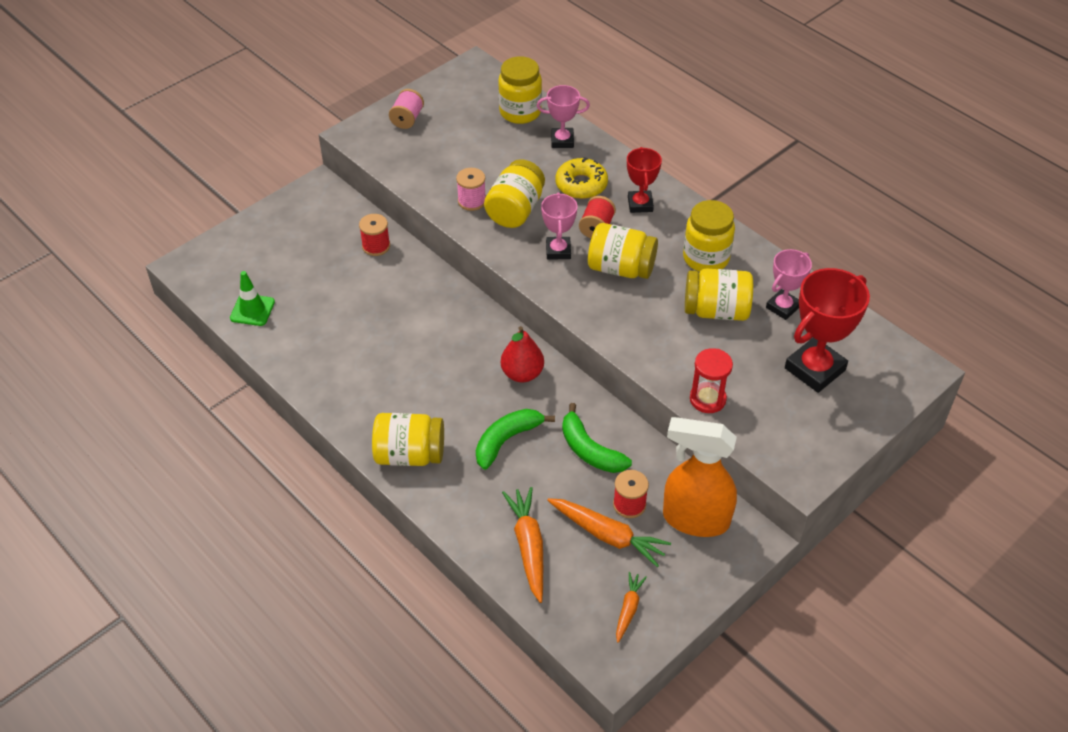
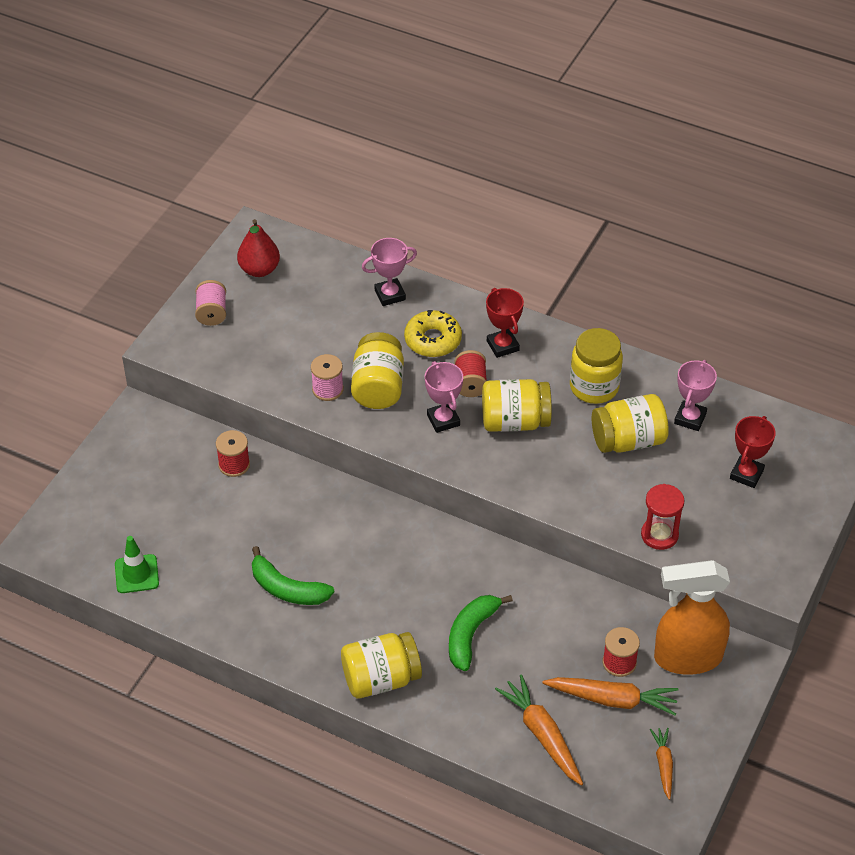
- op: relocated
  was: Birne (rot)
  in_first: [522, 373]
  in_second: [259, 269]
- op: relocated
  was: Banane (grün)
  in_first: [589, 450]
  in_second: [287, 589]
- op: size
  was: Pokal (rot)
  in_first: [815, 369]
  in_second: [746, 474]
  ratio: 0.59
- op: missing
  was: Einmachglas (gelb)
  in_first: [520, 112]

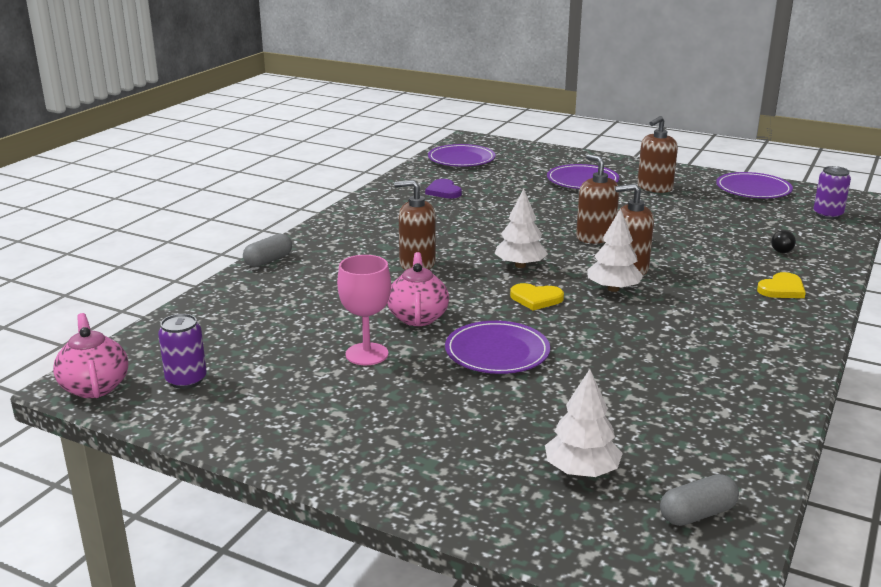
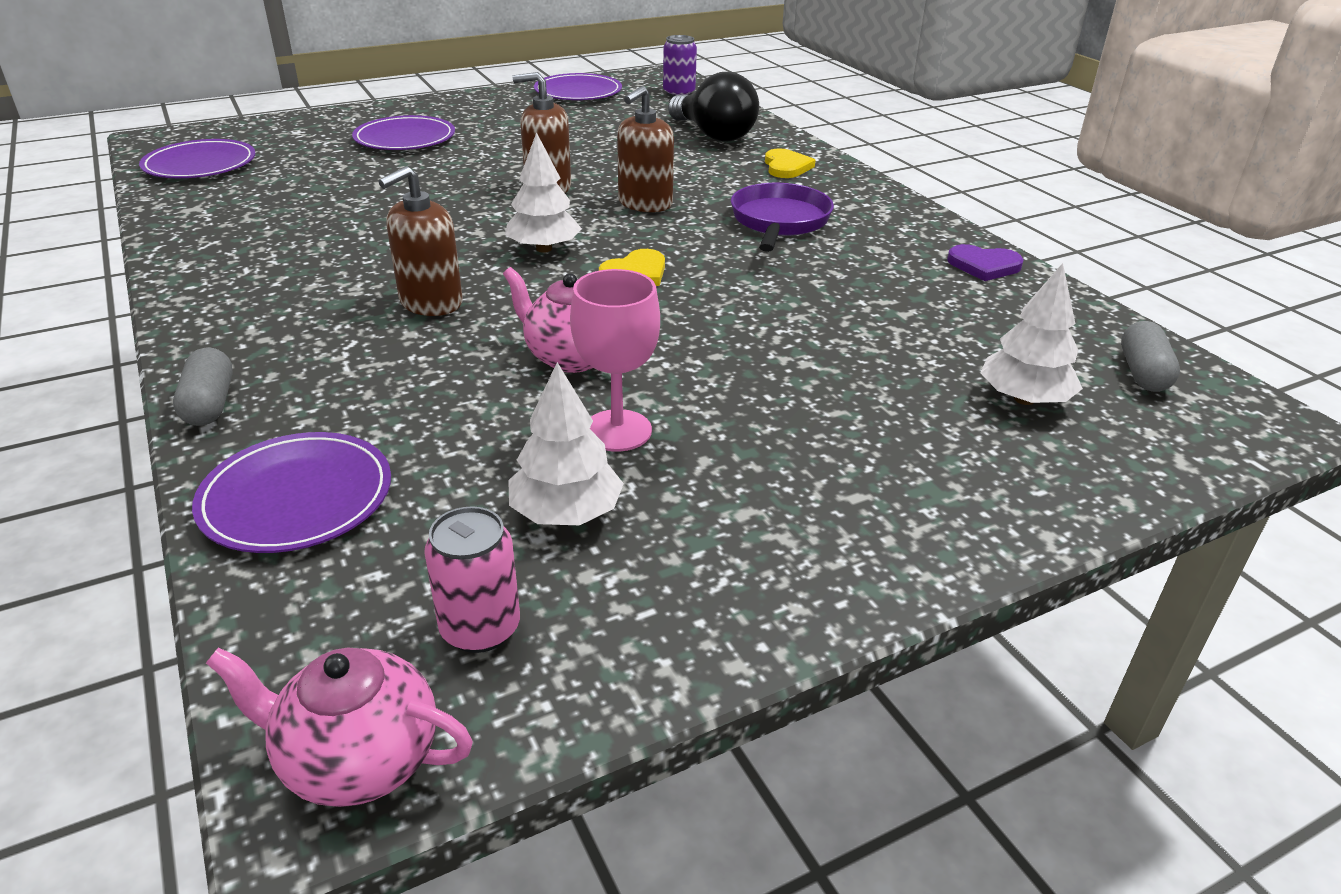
- op: relocated
  was: Teller (lila)
  in_first: [497, 352]
  in_second: [296, 497]
- op: colour
  was: Dose (lila)
  now: Dose (rosa)
  in_first: [186, 380]
  in_second: [480, 628]
- op: relocated
  was: Baum (weiß)
  in_first: [613, 289]
  in_second: [566, 513]
- op: size
  was: Glühbirne (schwarz)
  in_first: [781, 250]
  in_second: [713, 135]
  ratio: 2.46
- op: appeared
  now: Pfanne (lila)
  in_second: [779, 222]
- op: relocated
  was: Herz (lila)
  in_first: [443, 191]
  in_second: [984, 266]
- op: missing
  was: Seifenspender (braun)
  in_first: [654, 188]

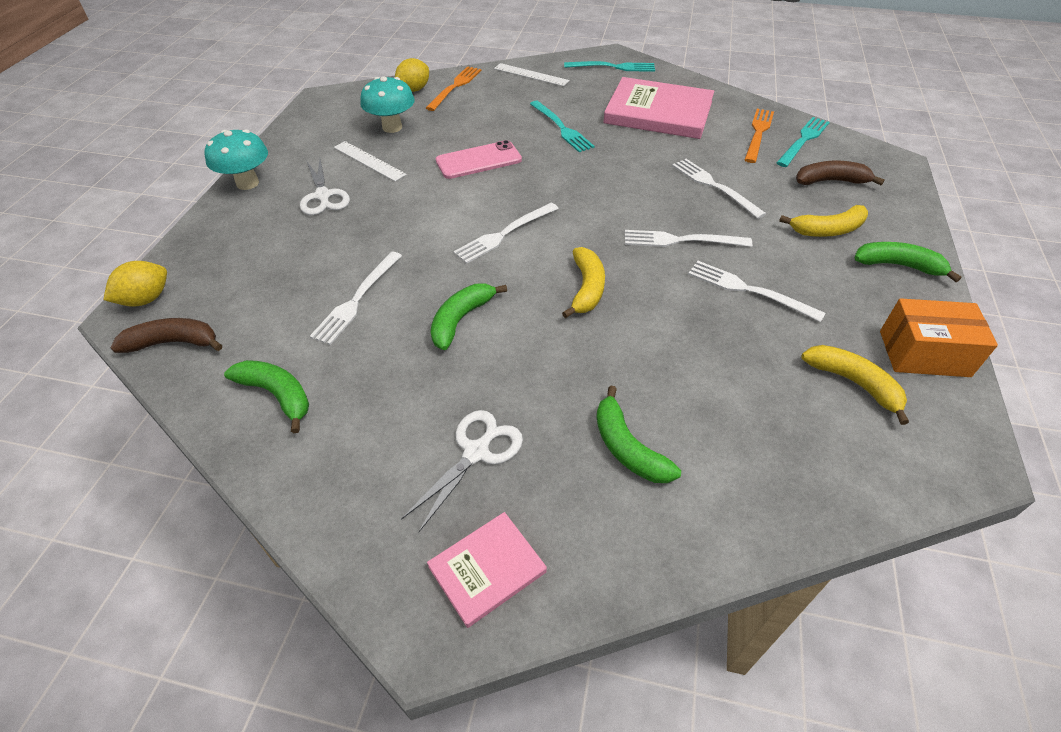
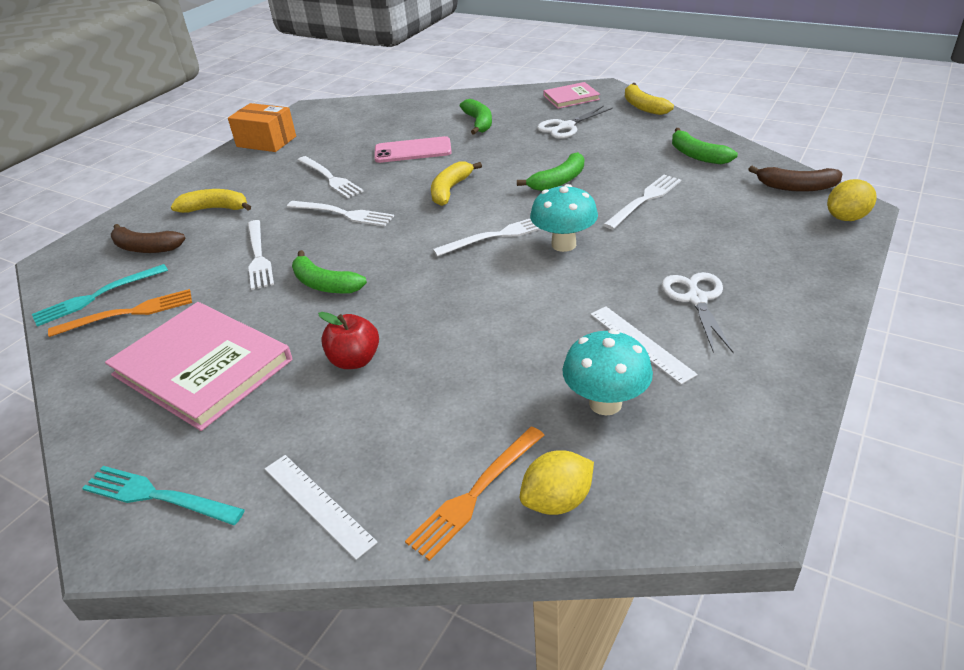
- op: spun
  was: Gabel (orange)
  in_first: [758, 133]
  in_second: [128, 313]
  clockwise: -150
- op: relocated
  was: Banane (grün)
  in_first: [898, 266]
  in_second: [325, 284]
- op: exchanged
  was: Gabel (türkis)
  now: Apfel (rot)
  in_first: [561, 128]
  in_second: [354, 360]
- op: relocated
  was: Handy (rosa)
  in_first: [478, 160]
  in_second: [413, 151]
- op: relocated
  was: Pilz (türkis)
  in_first: [247, 183]
  in_second: [563, 244]
- op: relocated
  was: Banane (gelb)
  in_first: [853, 383]
  in_second: [643, 107]

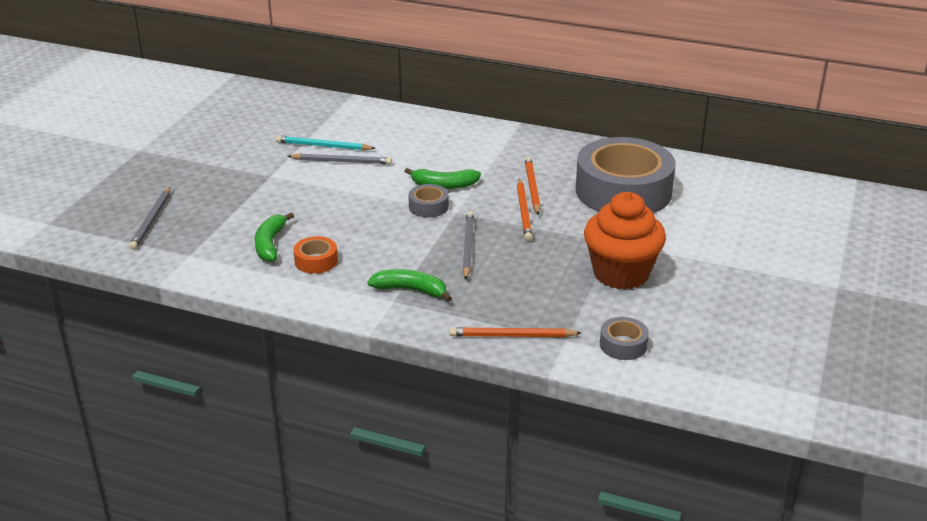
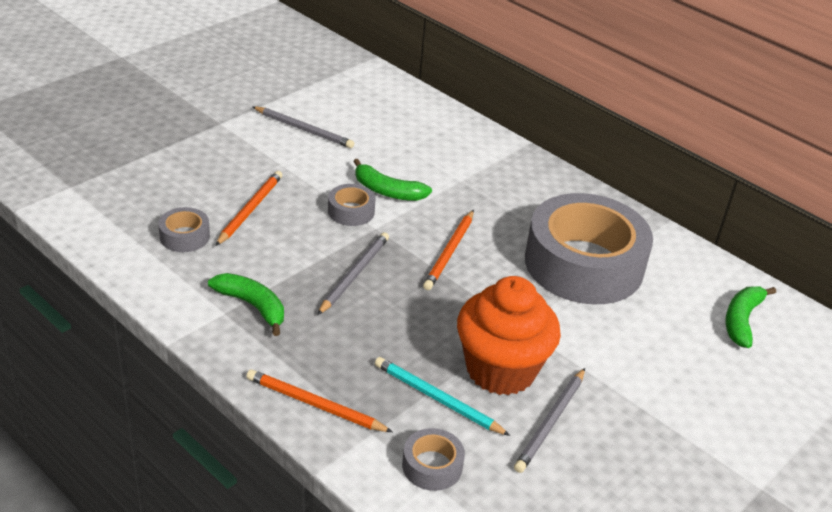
- op: colour
  was: Klebeband (orange)
  now: Klebeband (grau)
  in_first: [316, 261]
  in_second: [184, 236]
- op: relocated
  was: Bleistift (orange)
  in_first: [532, 187]
  in_second: [250, 210]
- op: relocated
  was: Bleistift (türkis)
  in_first: [323, 146]
  in_second: [437, 399]
- op: relocated
  was: Bleistift (grau)
  in_first: [152, 220]
  in_second: [551, 422]
- op: relocated
  was: Banane (grün)
  in_first: [270, 244]
  in_second: [741, 320]

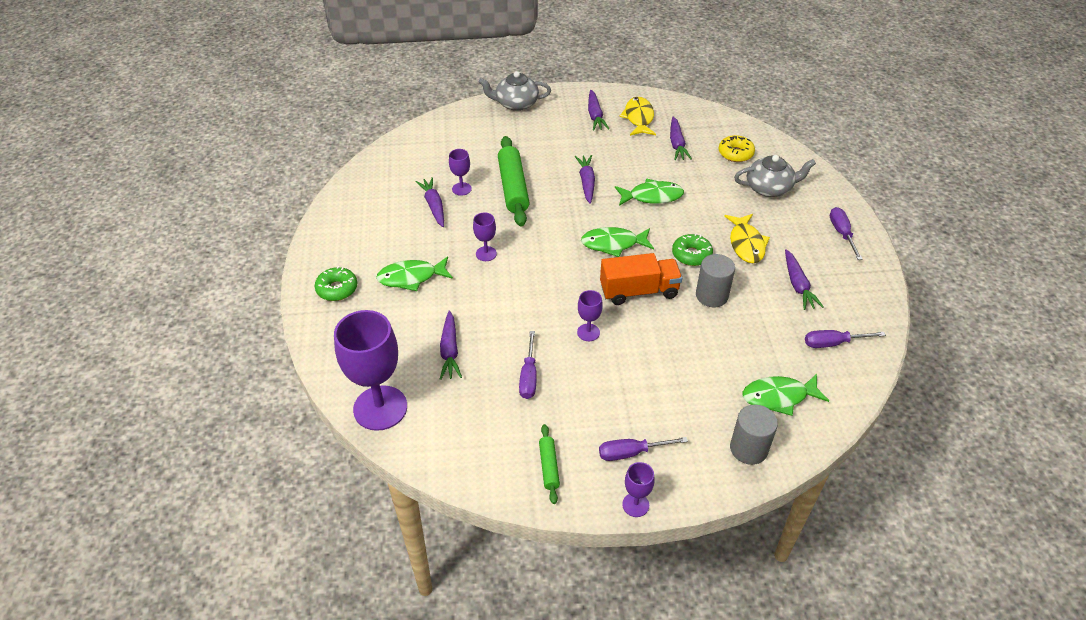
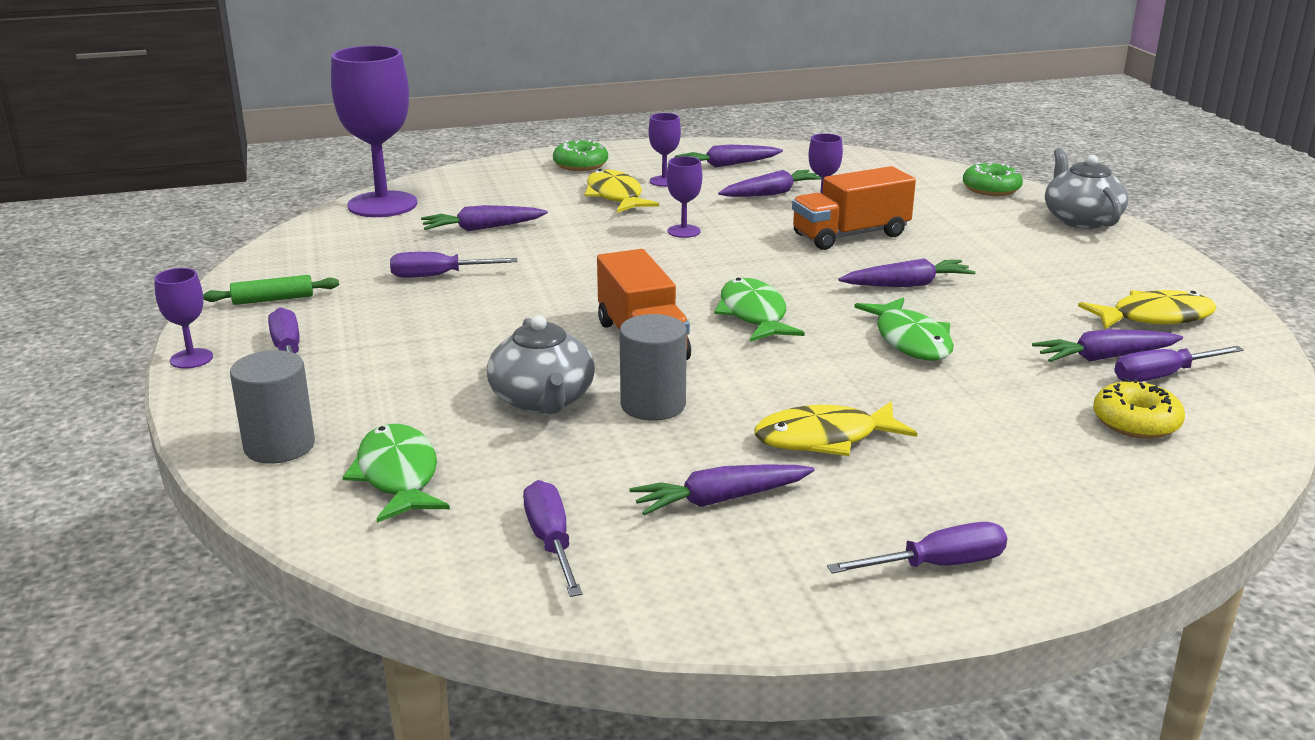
- op: relocated
  was: Teekanne (grau)
  in_first: [769, 188]
  in_second: [542, 400]
- op: colour
  was: Fisch (grün)
  now: Fisch (gelb)
  in_first: [411, 277]
  in_second: [615, 196]
- op: relocated
  was: Kelch (lila)
  in_first: [588, 332]
  in_second: [664, 181]
- op: relocated
  was: Karotte (lila)
  in_first: [595, 115]
  in_second: [727, 165]
- op: exchanged
  was: Nudelholz (grün)
  now: Lastwagen (orange)
  in_first: [513, 188]
  in_second: [850, 235]
- op: relocated
  was: Donut (grün)
  in_first: [691, 255]
  in_second: [991, 189]
- op: appeared
  now: Schraubenzieher (lila)
  in_second: [1162, 376]

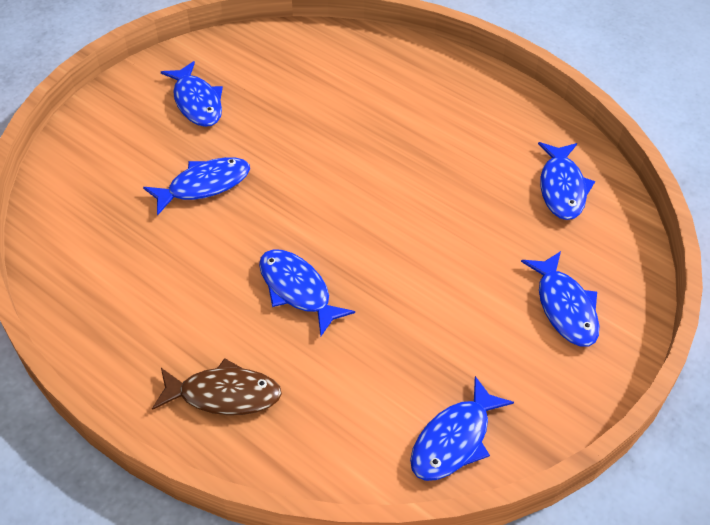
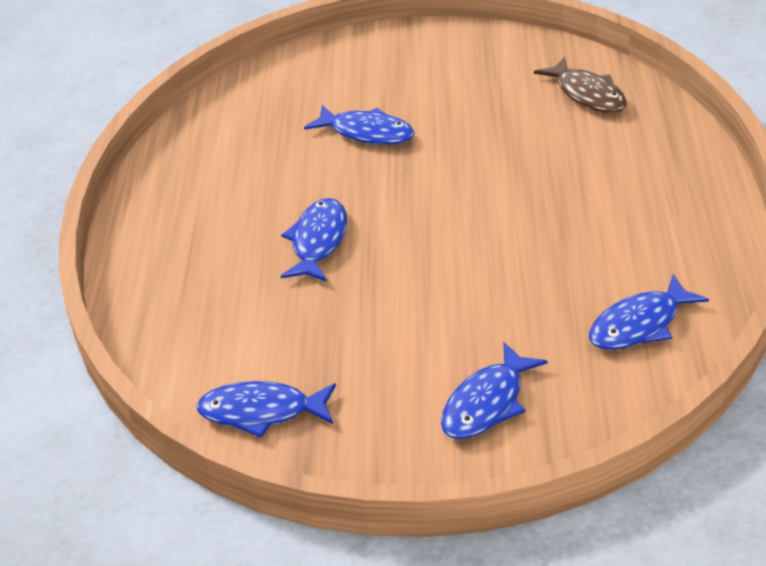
- op: relocated
  was: Fisch (braun)
  in_first: [224, 395]
  in_second: [587, 94]
- op: missing
  was: Fisch (blau)
  in_first: [197, 102]

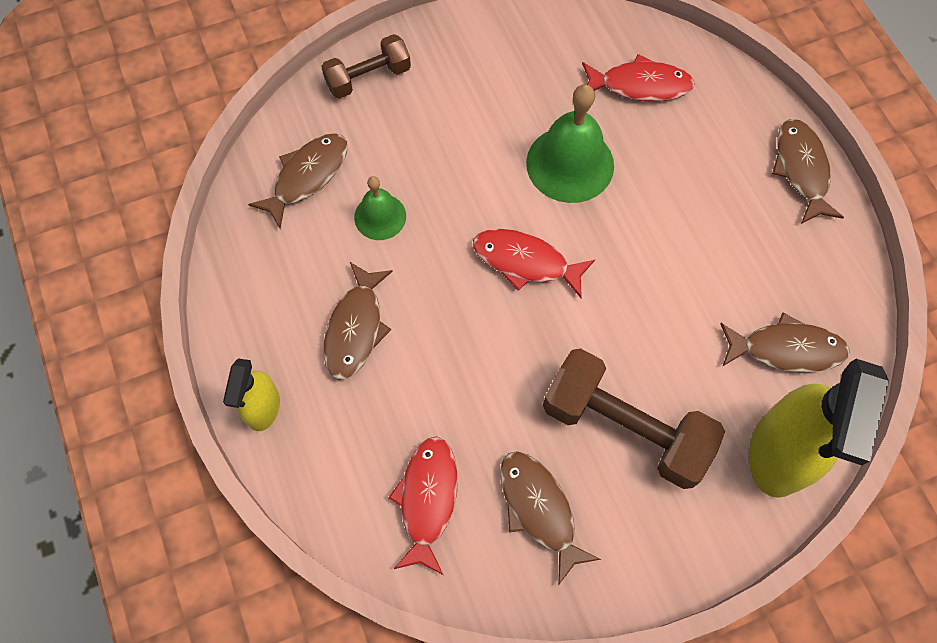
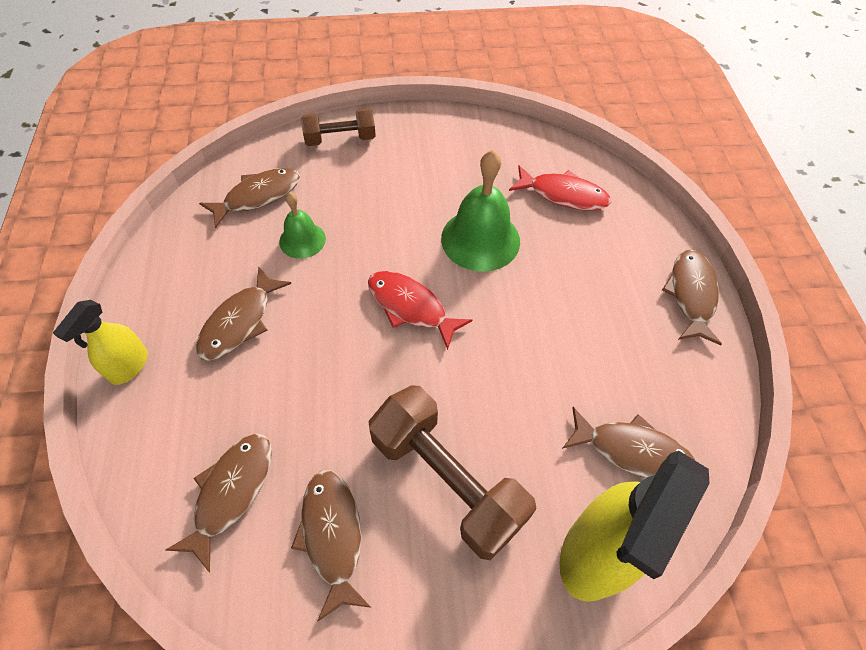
- op: colour
  was: Fisch (rot)
  now: Fisch (braun)
  in_first: [427, 499]
  in_second: [231, 492]

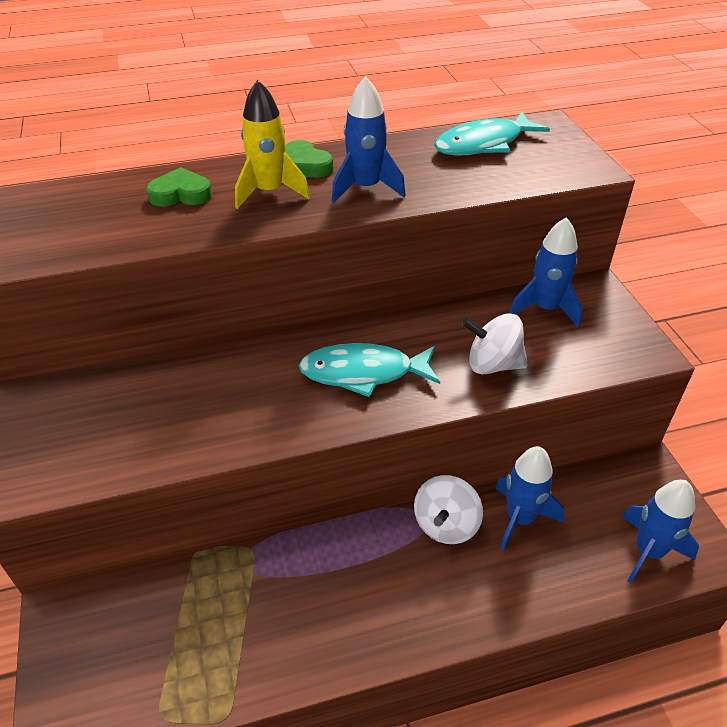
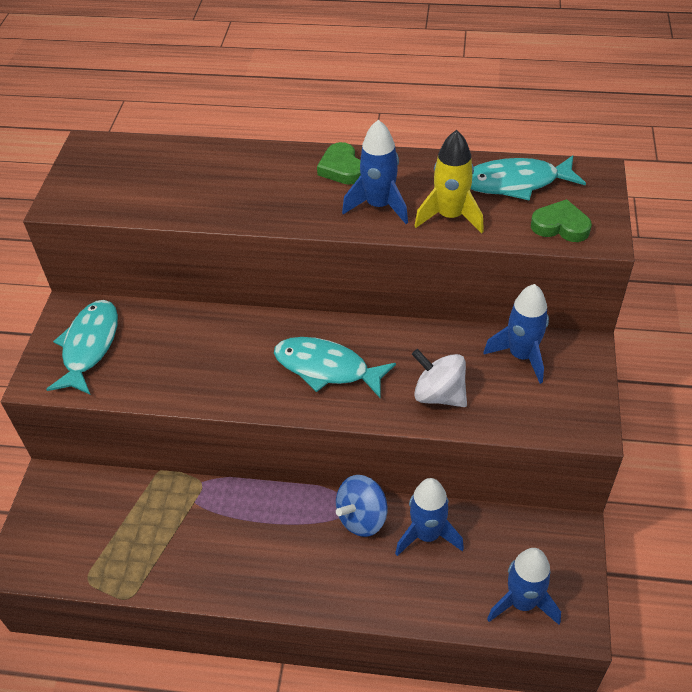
- op: appeared
  now: Fisch (türkis)
  in_second: [89, 346]
- op: colour
  was: Kreisel (weiß)
  now: Kreisel (blau)
  in_first: [446, 525]
  in_second: [362, 517]
- op: relocated
  was: Rakete (gelb)
  in_first: [270, 192]
  in_second: [450, 216]
- op: relocated
  was: Herz (grün)
  in_first: [181, 194]
  in_second: [560, 226]

